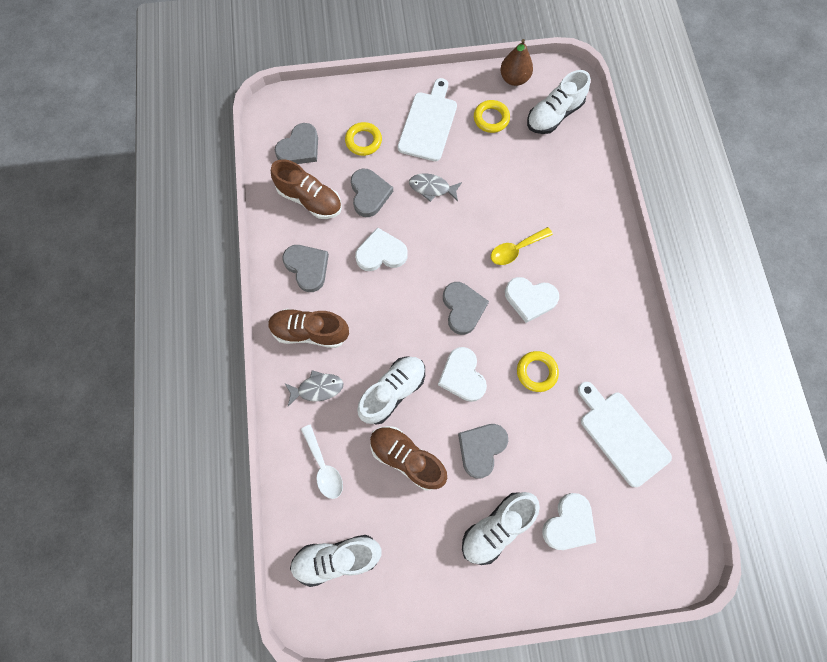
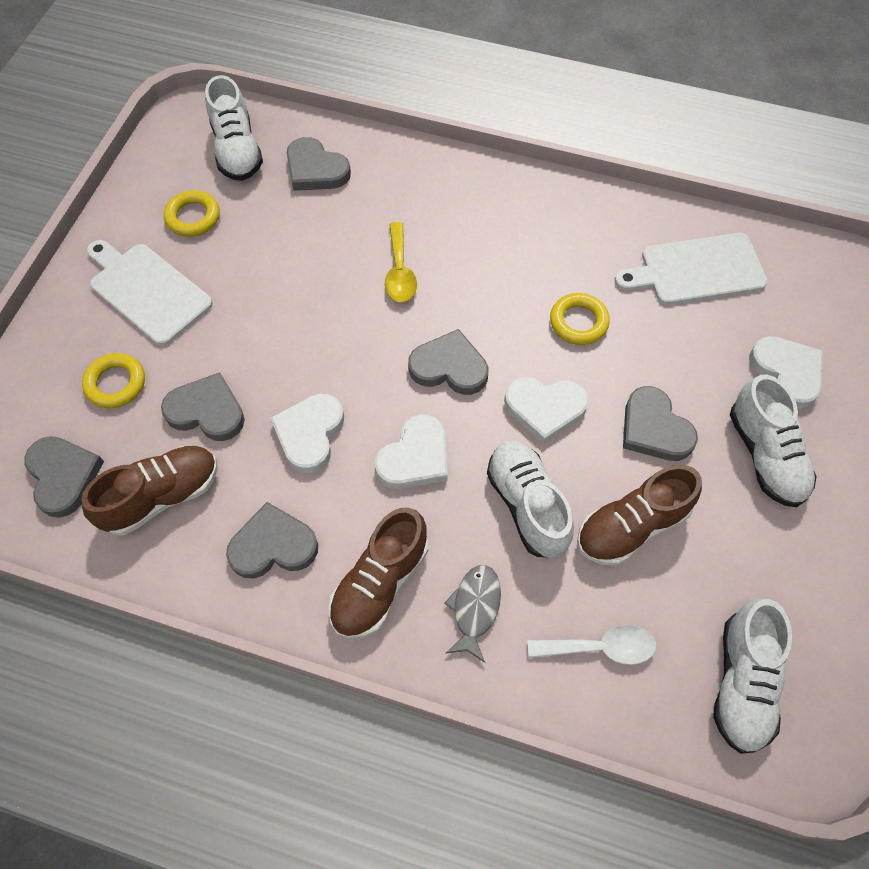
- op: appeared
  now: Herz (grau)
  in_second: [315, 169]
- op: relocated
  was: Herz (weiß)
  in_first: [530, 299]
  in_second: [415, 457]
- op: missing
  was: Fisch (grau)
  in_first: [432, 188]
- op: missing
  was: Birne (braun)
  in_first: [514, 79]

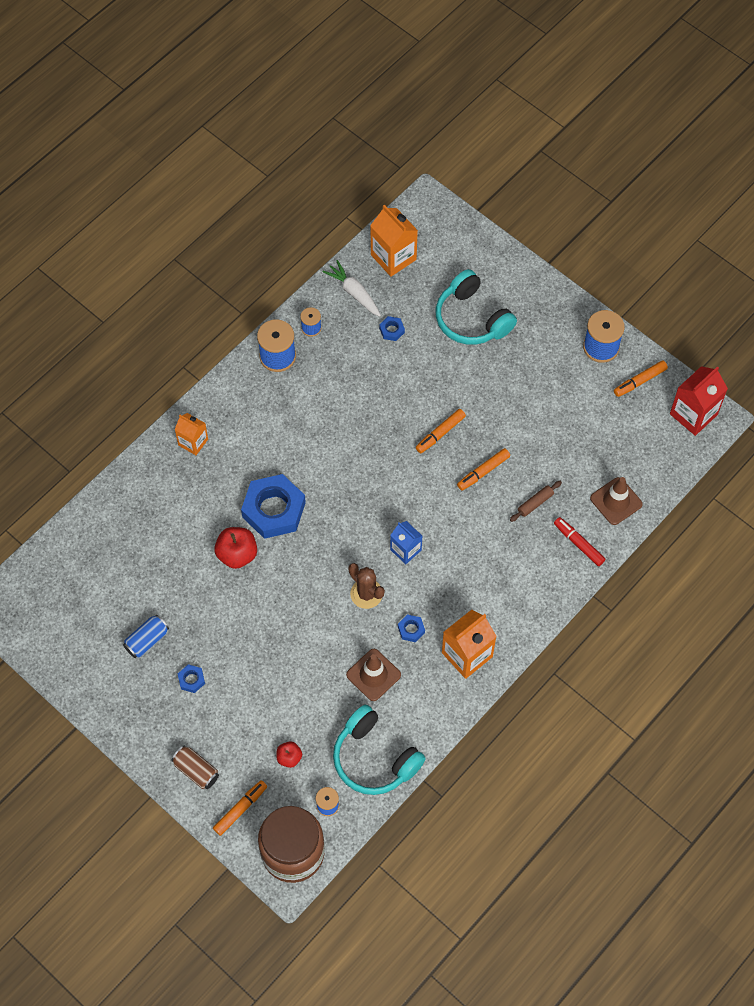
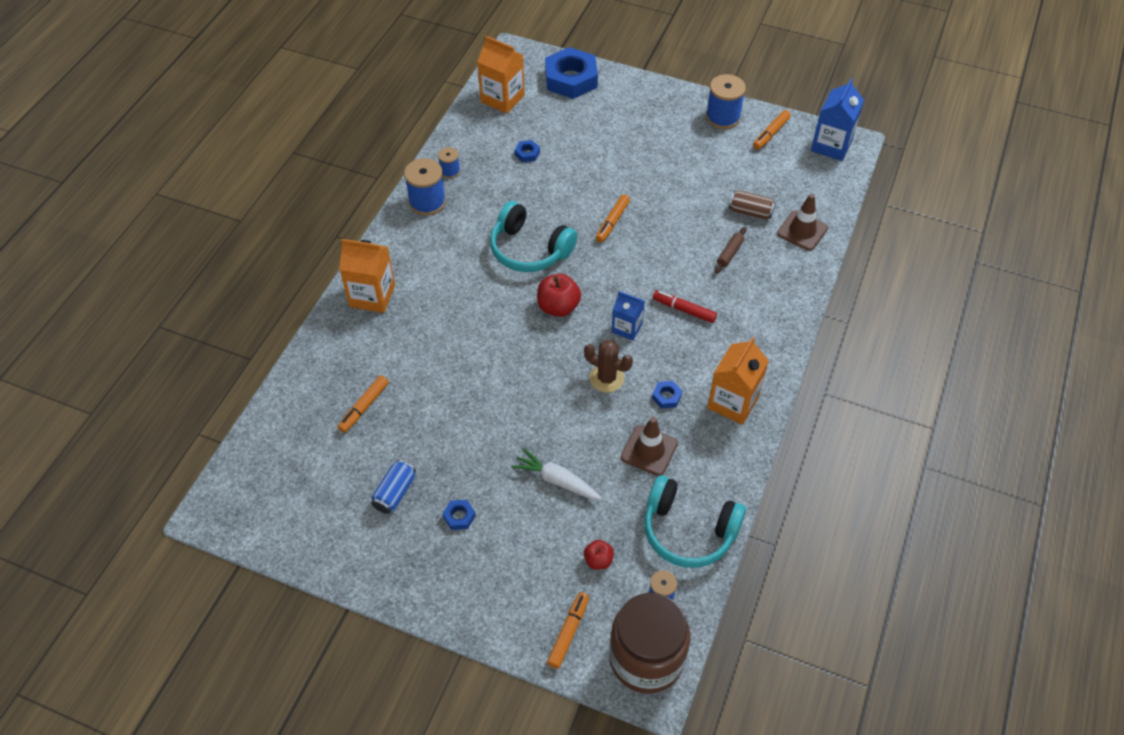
- op: relocated
  was: Filzstift (orange)
  in_first: [483, 472]
  in_second: [364, 407]
- op: size
  was: Getränkekarton (orange)
  in_first: [193, 442]
  in_second: [372, 296]
  ratio: 1.59
- op: relocated
  was: Kopfhörer (türkis)
  in_first: [471, 319]
  in_second: [529, 249]
- op: relocated
  was: Karotte (weiß)
  in_first: [354, 293]
  in_second: [556, 480]
- op: relocated
  was: Apfel (rot)
  in_first: [237, 554]
  in_second: [558, 307]
- op: relocated
  was: Sechskantmutter (blau)
  in_first: [273, 510]
  in_second: [571, 79]
- op: relocated
  was: Filzstift (rot)
  in_first: [578, 543]
  in_second: [684, 310]
- op: relocated
  was: Dose (braun)
  in_first: [196, 770]
  in_second: [750, 212]
- op: colour
  was: Getränkekarton (rot)
  now: Getränkekarton (blau)
  in_first: [693, 414]
  in_second: [831, 145]

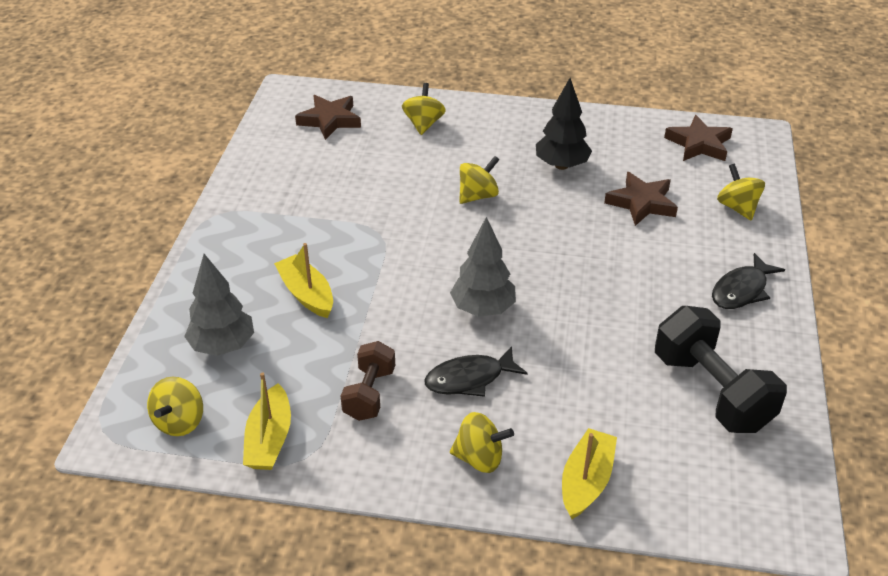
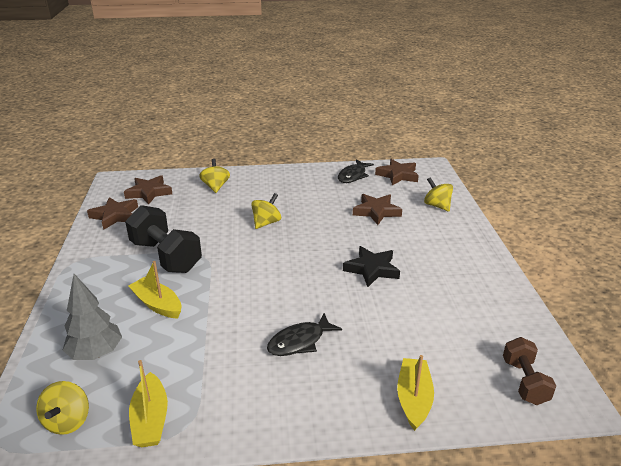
- op: appeared
  now: Stern (braun)
  in_second: [115, 216]
- op: relocated
  was: Hantel (schwarz)
  in_first: [711, 391]
  in_second: [166, 256]
- op: relocated
  was: Fisch (schwarz)
  in_first: [741, 290]
  in_second: [353, 176]
- op: appeared
  now: Stern (schwarz)
  in_second: [372, 269]
- op: relocated
  was: Hantel (braun)
  in_first: [369, 394]
  in_second: [524, 382]
- op: missing
  was: Baum (grau)
  in_first: [483, 309]
- op: missing
  was: Kreisel (gelb)
  in_first: [479, 458]
- op: missing
  was: Baum (schwarz)
  in_first: [561, 165]

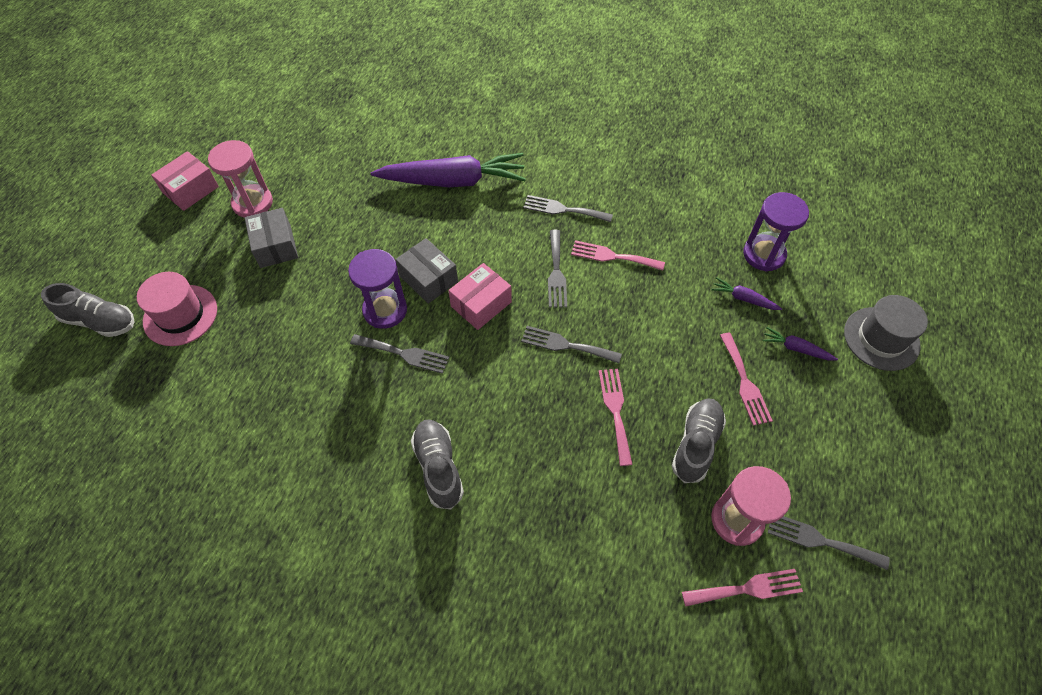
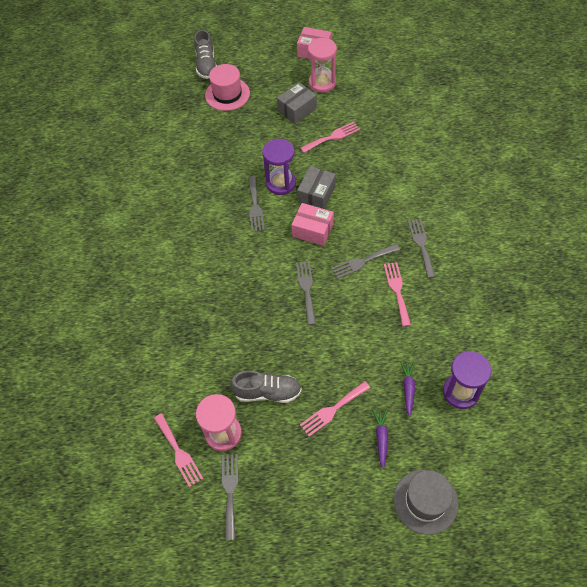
- op: relocated
  was: Gabel (rosa)
  in_first: [615, 411]
  in_second: [332, 137]
- op: missing
  was: Karotte (lila)
  in_first: [453, 181]
- op: missing
  was: Schuh (grau)
  in_first: [438, 467]

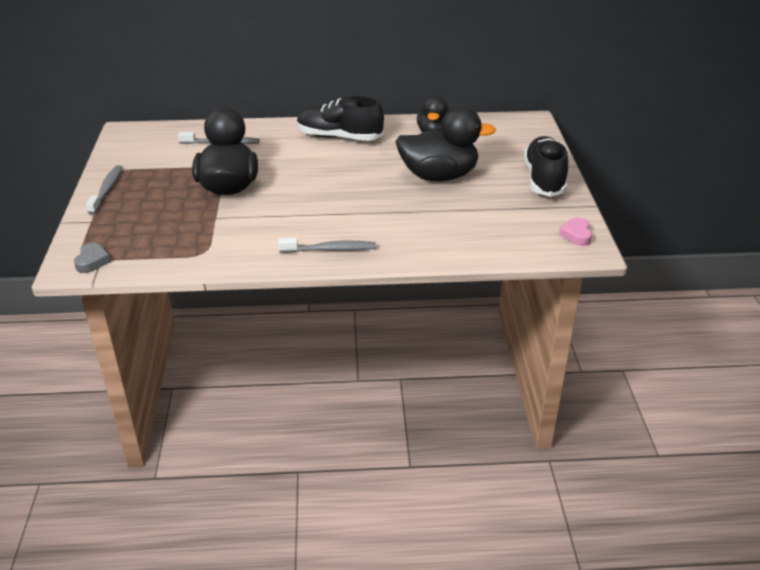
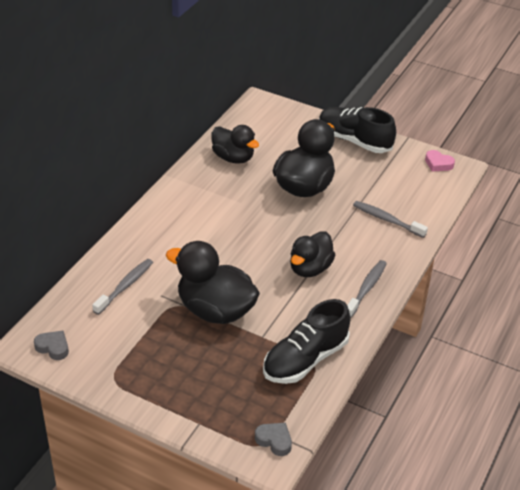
- op: appeared
  now: Herz (grau)
  in_second: [53, 347]
- op: relocated
  was: Schuh (schwarz)
  in_first: [339, 137]
  in_second: [305, 359]
- op: appeared
  now: Ente (schwarz)
  in_second: [310, 268]
- op: relocated
  was: Zahnbürste (grau)
  in_first: [107, 190]
  in_second: [387, 220]

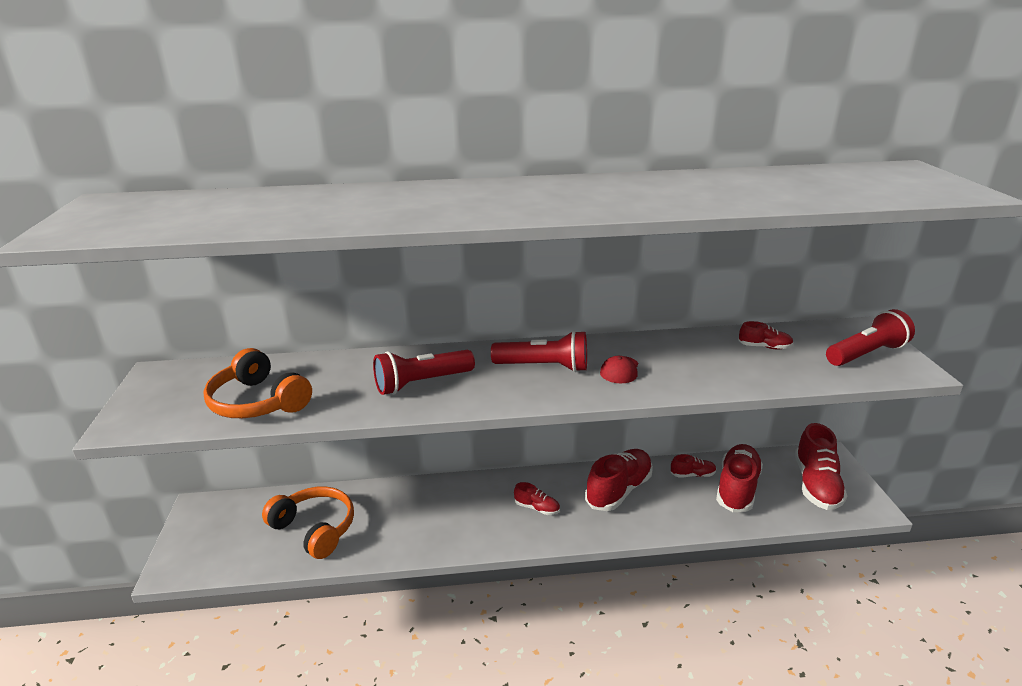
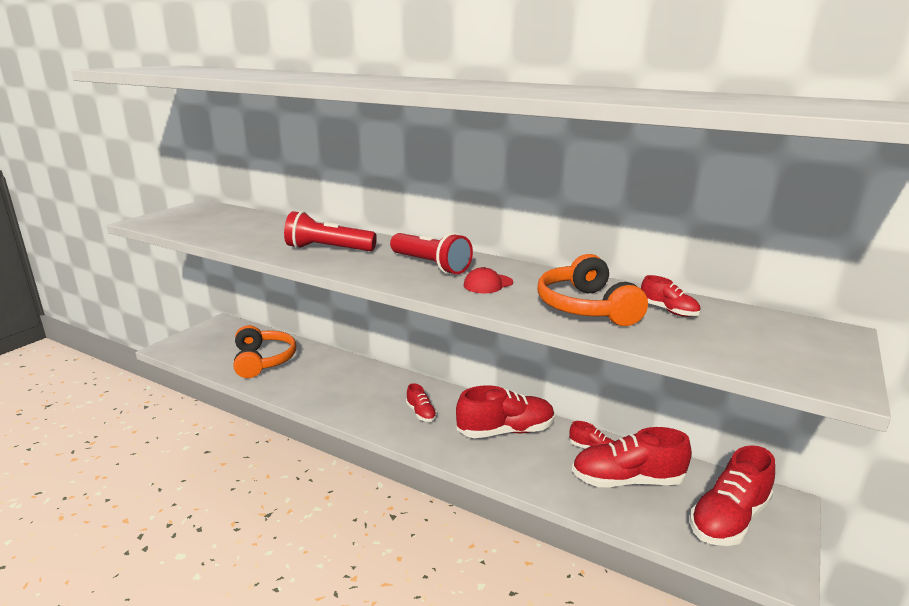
- op: relocated
  was: Kopfhörer (orange)
  in_first: [258, 402]
  in_second: [586, 307]
- op: spun
  was: Schuh (rot)
  in_first: [737, 488]
  in_second: [627, 480]
  clockwise: -150
- op: missing
  was: Taschenlampe (rot)
  in_first: [866, 354]

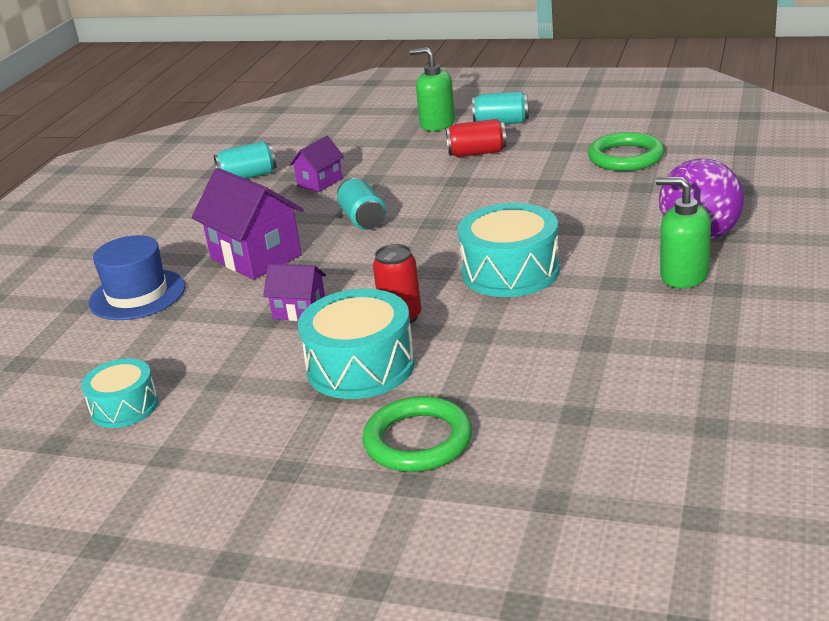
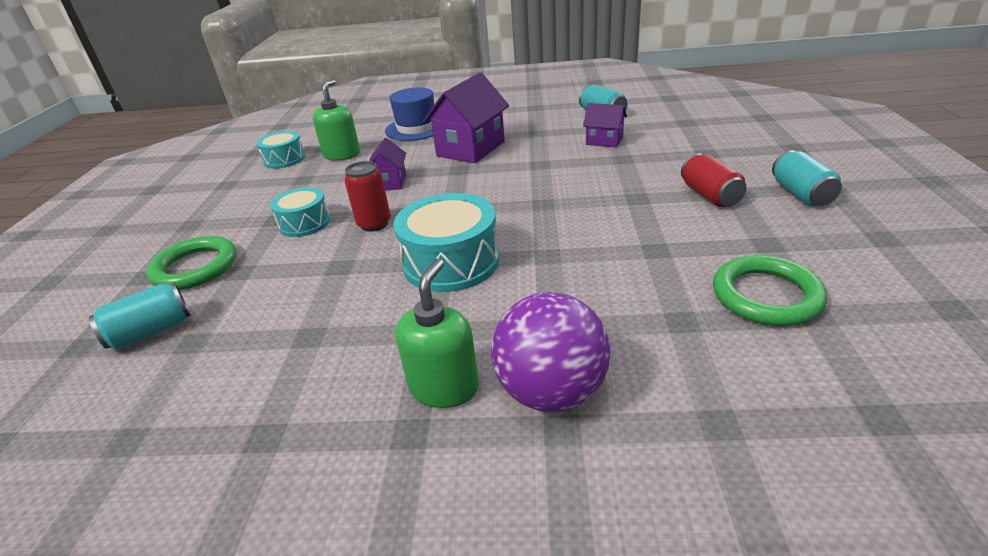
- op: relocated
  was: Dose (türkis)
  in_first: [363, 219]
  in_second: [151, 332]
- op: size
  was: Trommel (türkis)
  in_first: [361, 366]
  in_second: [305, 223]
  ratio: 0.61
- op: relocated
  was: Seifenspender (grün)
  in_first: [437, 124]
  in_second: [342, 155]

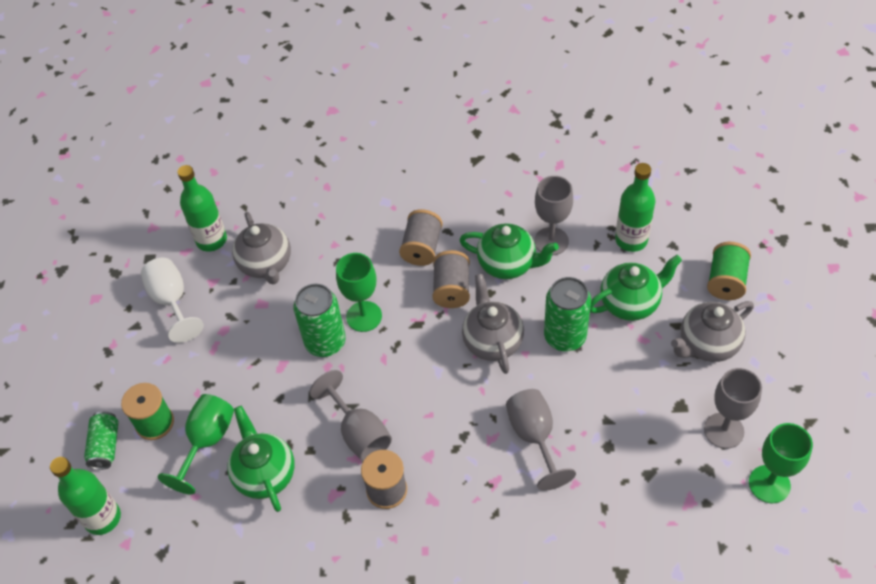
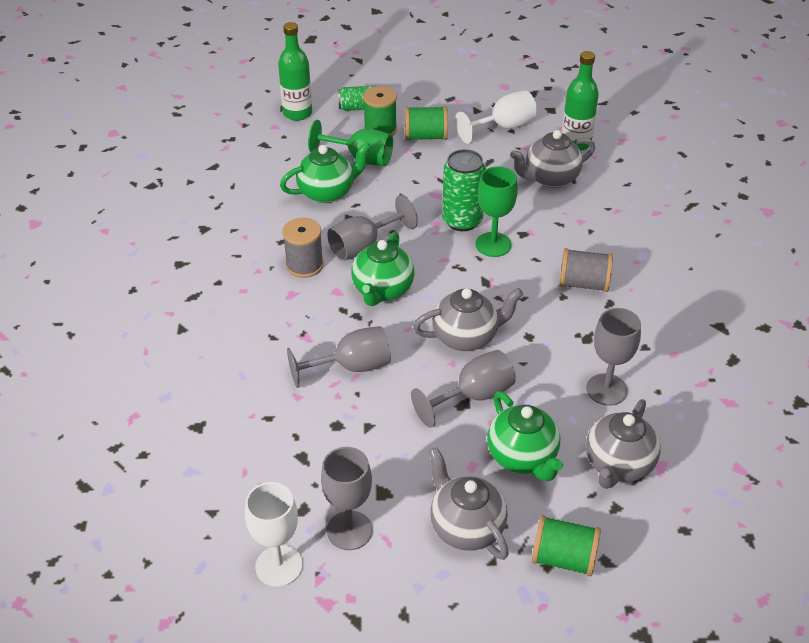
- op: colour
  was: Kelch (grün)
  now: Kelch (weiß)
  in_first: [769, 484]
  in_second: [279, 566]
- op: relocated
  was: Teekanne (grün)
  in_first: [507, 264]
  in_second: [382, 290]
- op: appeared
  now: Garnrolle (grün)
  in_second: [425, 137]
- op: exchanged
  was: Dose (grün)
  now: Kelch (grau)
  in_first: [565, 337]
  in_second: [473, 396]
- op: exchanged
  was: Flasche (grün)
  now: Teekanne (grau)
  in_first: [631, 240]
  in_second: [618, 465]
- op: missing
  was: Garnrolle (grau)
  in_first: [452, 289]

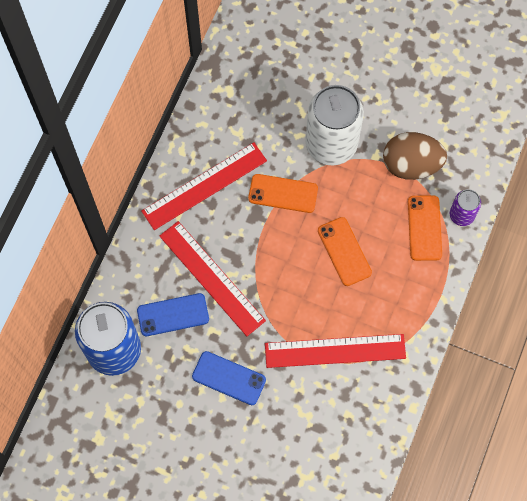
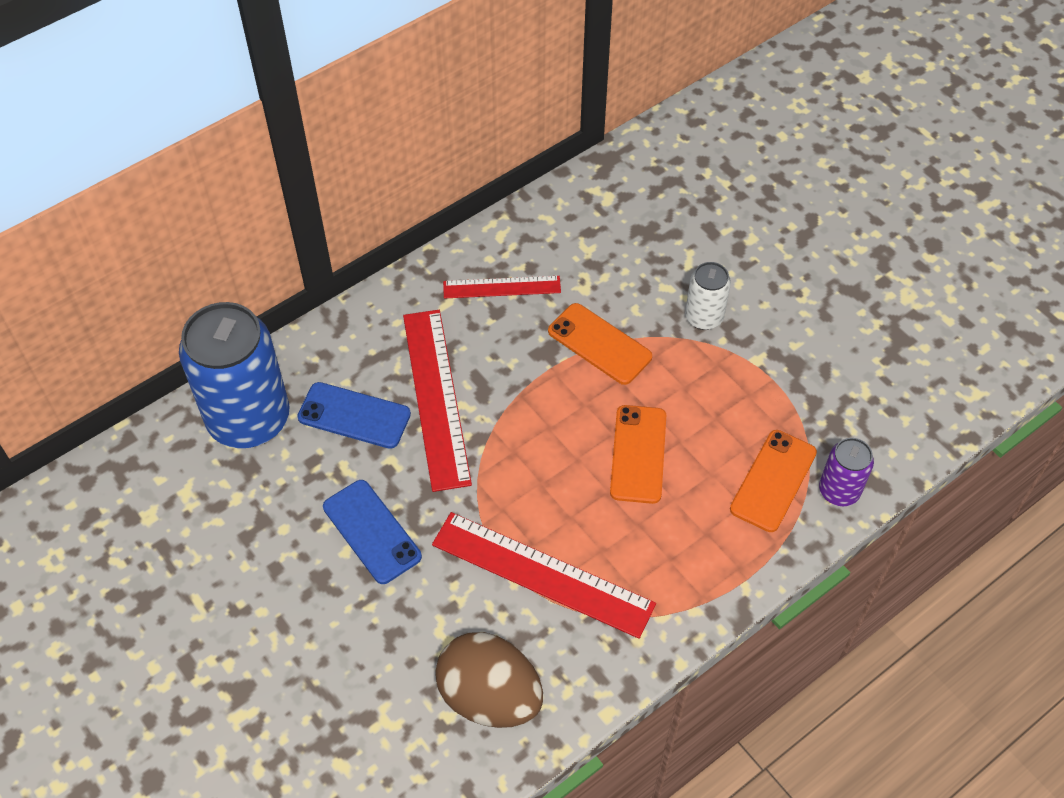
- op: relocated
  was: Ei (braun)
  in_first: [411, 164]
  in_second: [490, 696]
- op: size
  was: Lineal (rot)
  in_first: [204, 186]
  in_second: [502, 287]
  ratio: 0.58
- op: size
  was: Dose (weiß)
  in_first: [331, 144]
  in_second: [704, 317]
  ratio: 0.48

